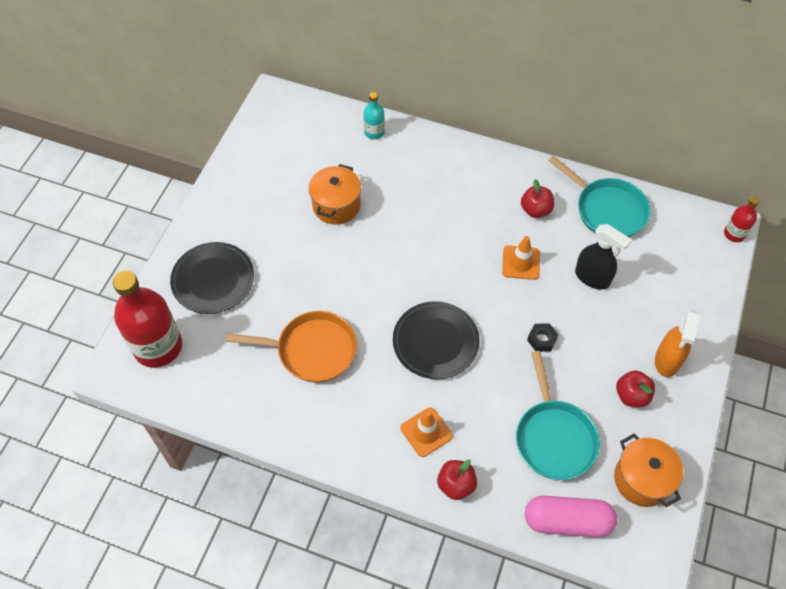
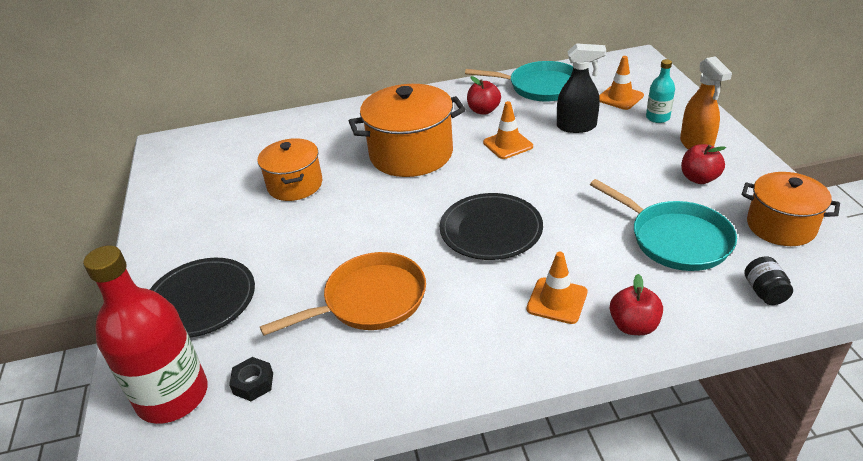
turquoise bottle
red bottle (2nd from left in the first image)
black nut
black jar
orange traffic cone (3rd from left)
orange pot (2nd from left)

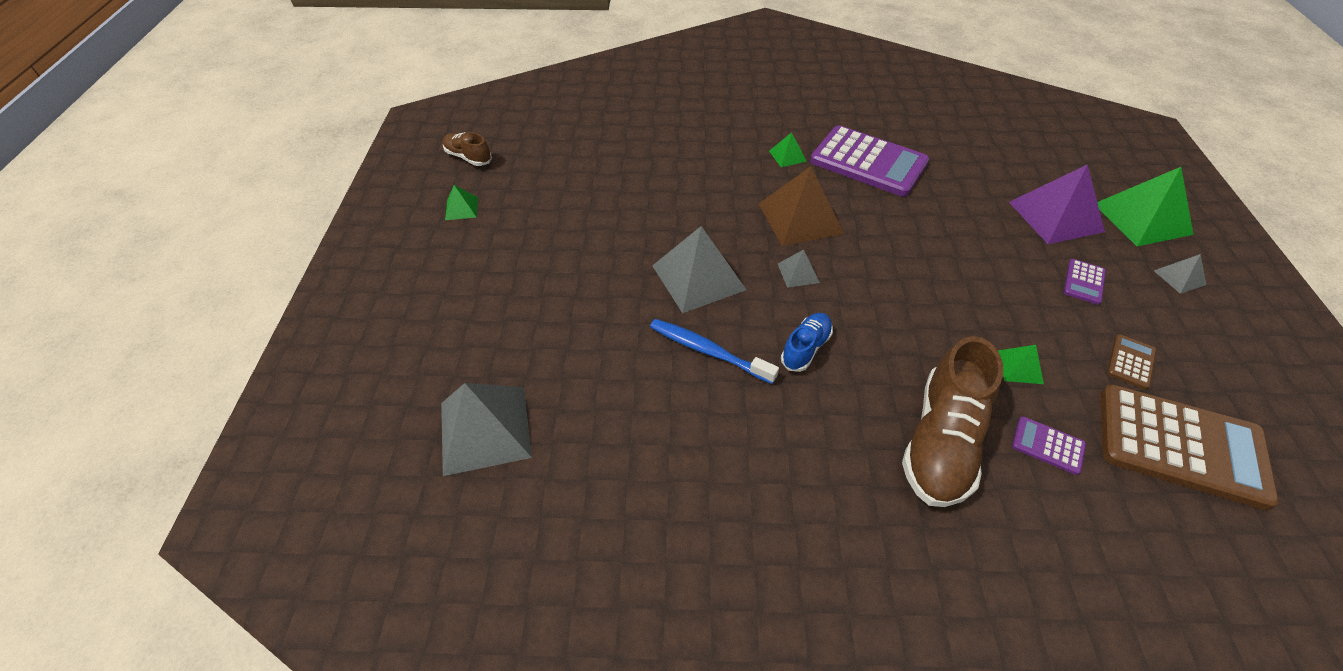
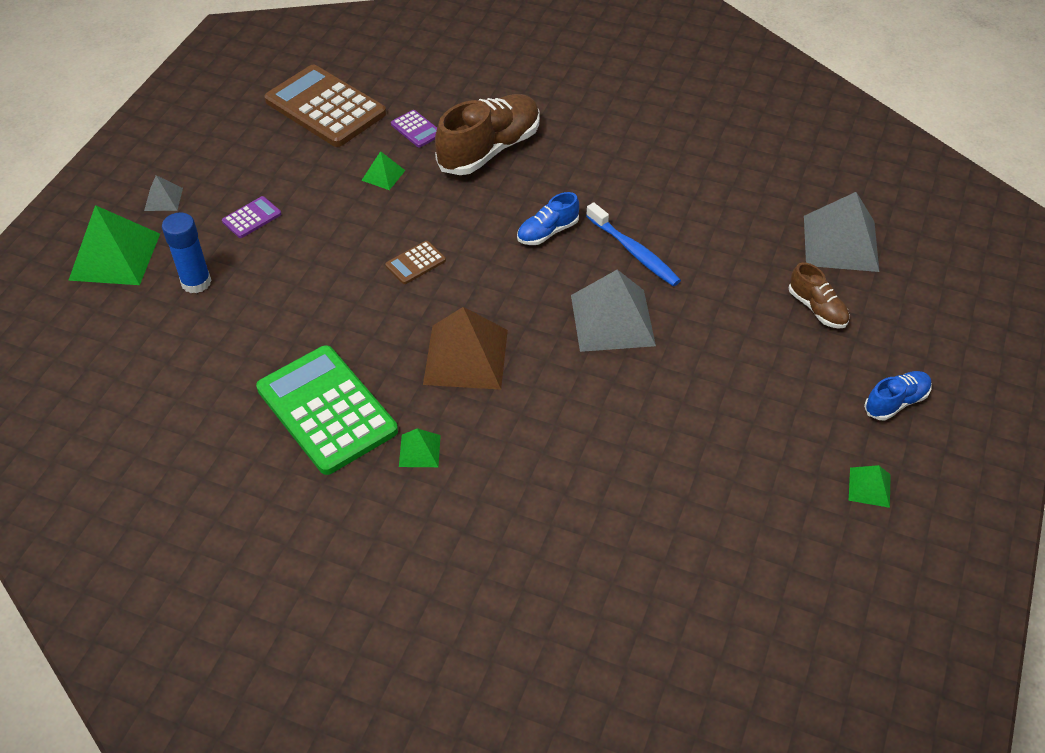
green calculator
brown shoe (2nd from left)
blue glue stick
grey pyramid (3rd from left in the first image)
brown calculator (2nd from left)
blue shoe (2nd from left)

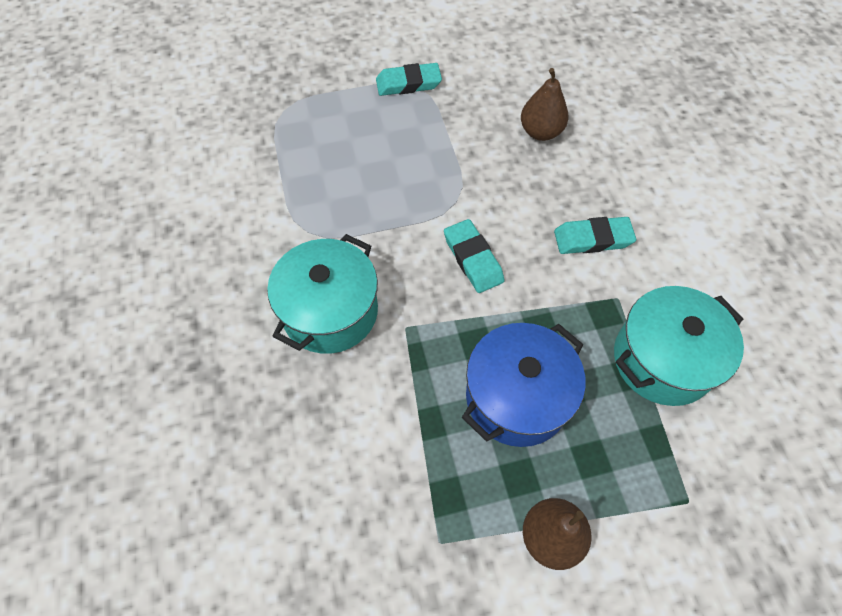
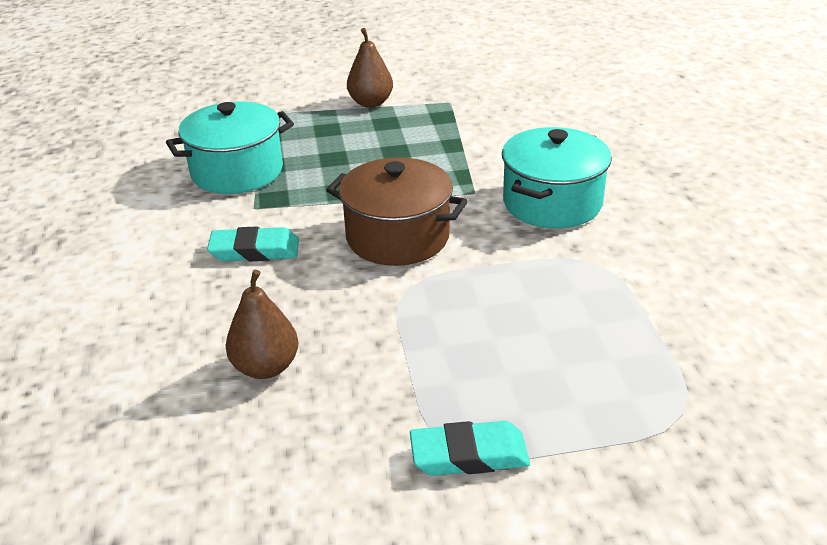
brown pot
blue pot

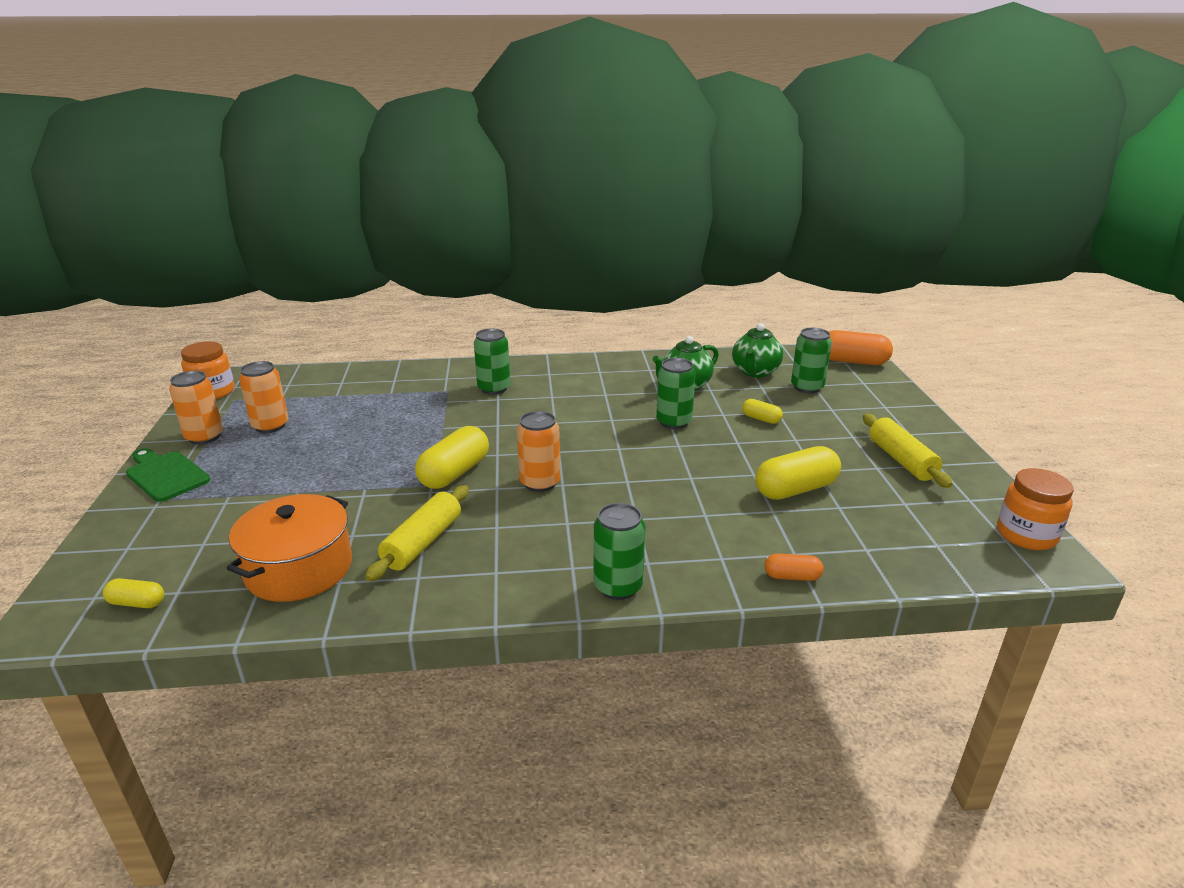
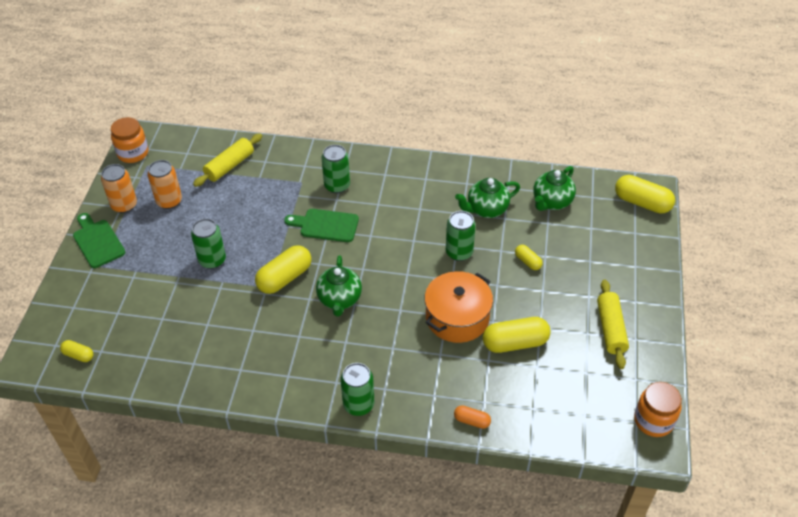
green can (1st from left)
yellow capsule (5th from left)
green teapot (1st from left)
yellow rolling pin (1st from left)
orange pot
green cutting board (2nd from left)

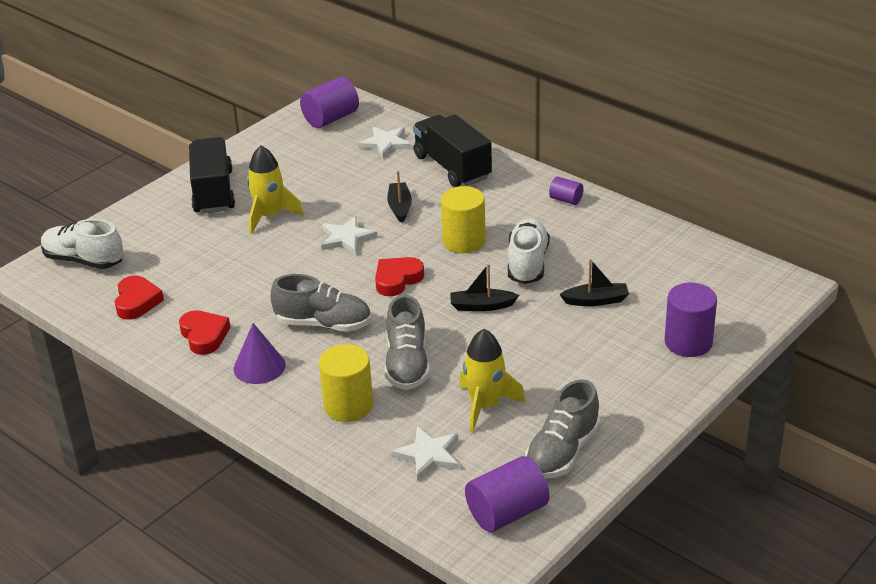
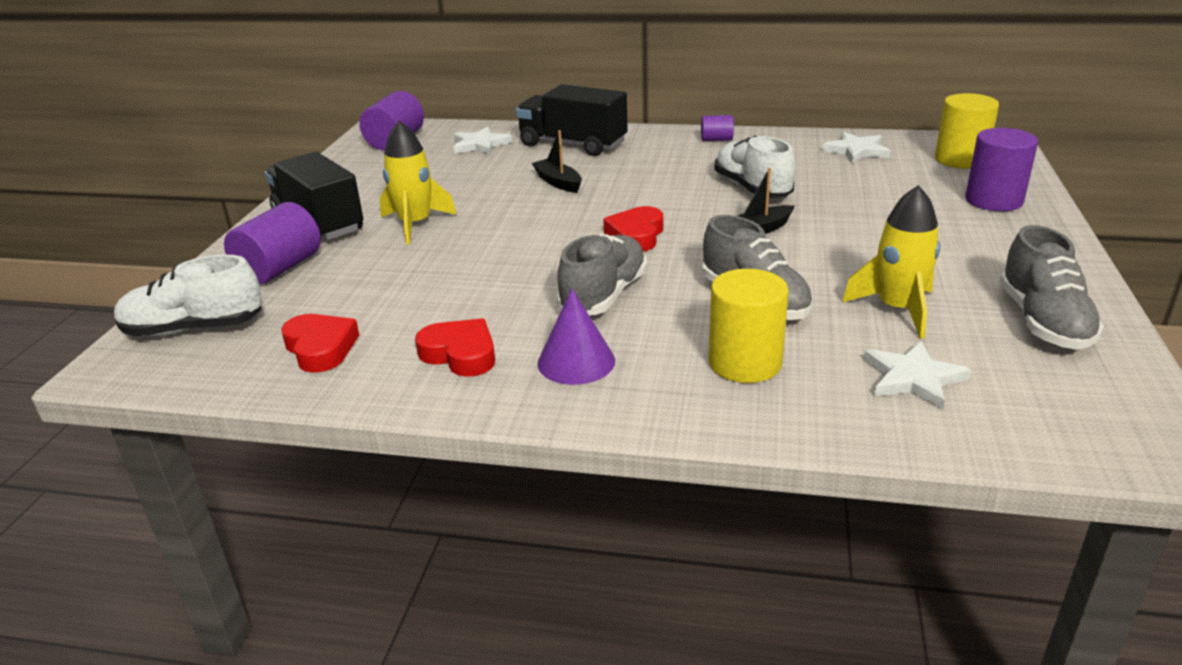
yellow cylinder (2nd from left)
white star (2nd from left)
black boat (3rd from left in the first image)
grey shoe (1st from left)
purple cylinder (1st from left)

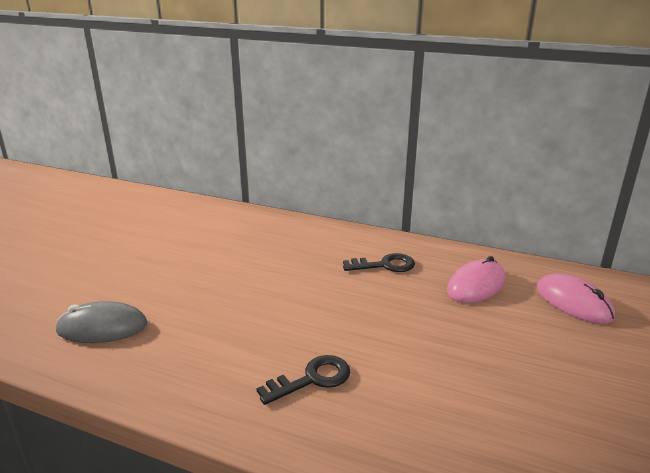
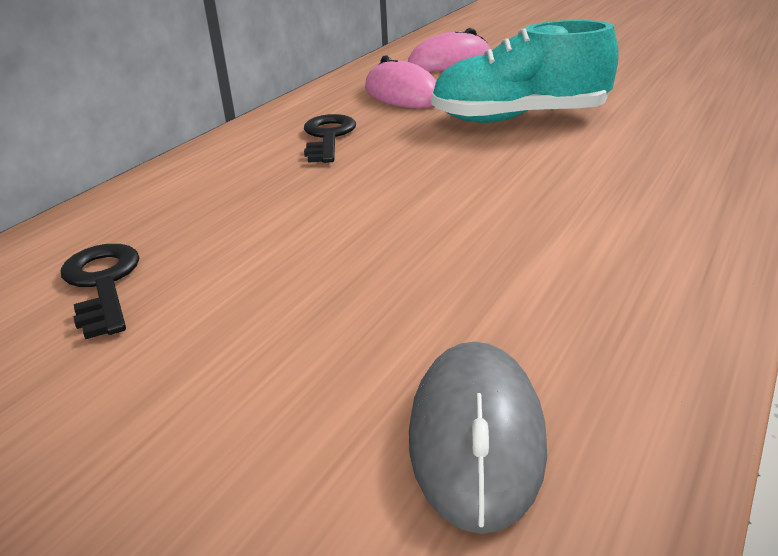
black key (1st from left)
turquoise shoe

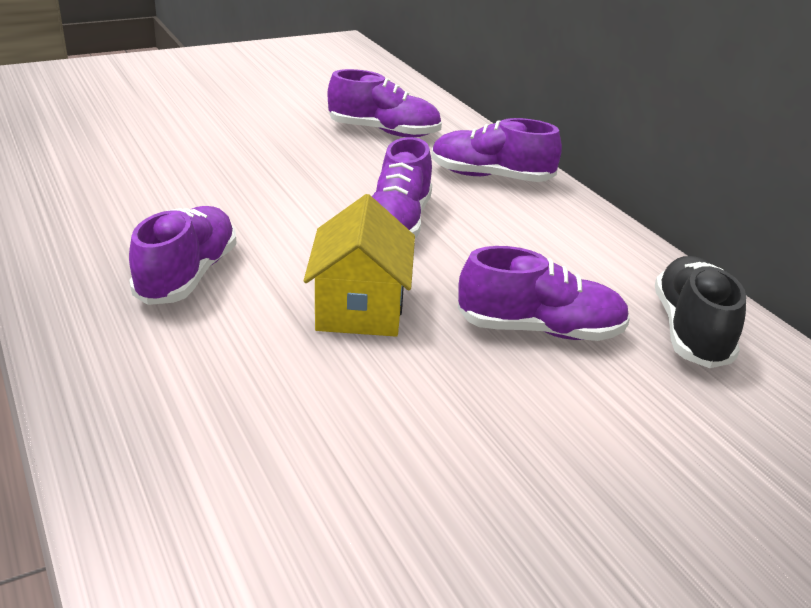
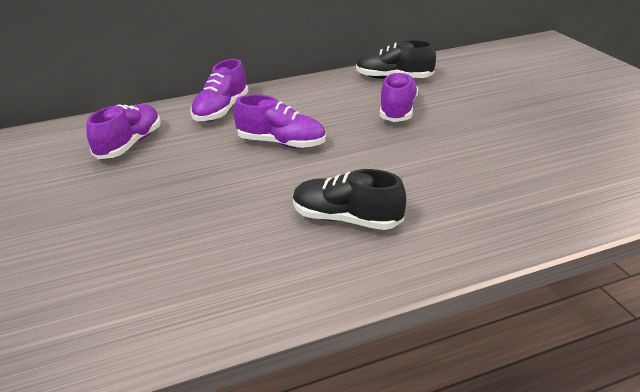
yellow house
black shoe (1st from left)

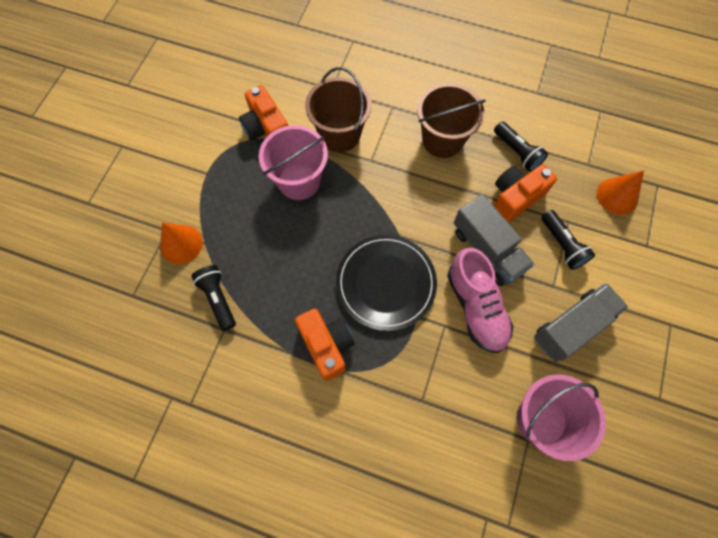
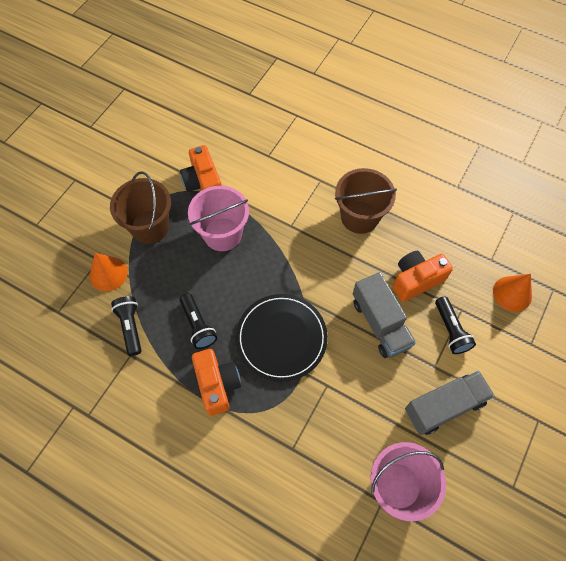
brown bucket (1st from left)
black flashlight (2nd from left)
pink shoe

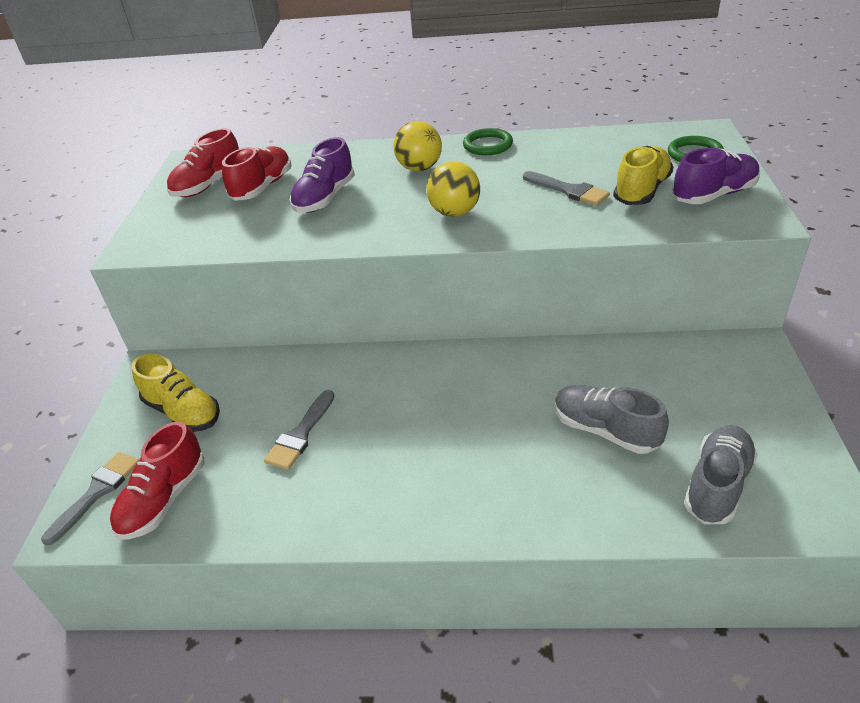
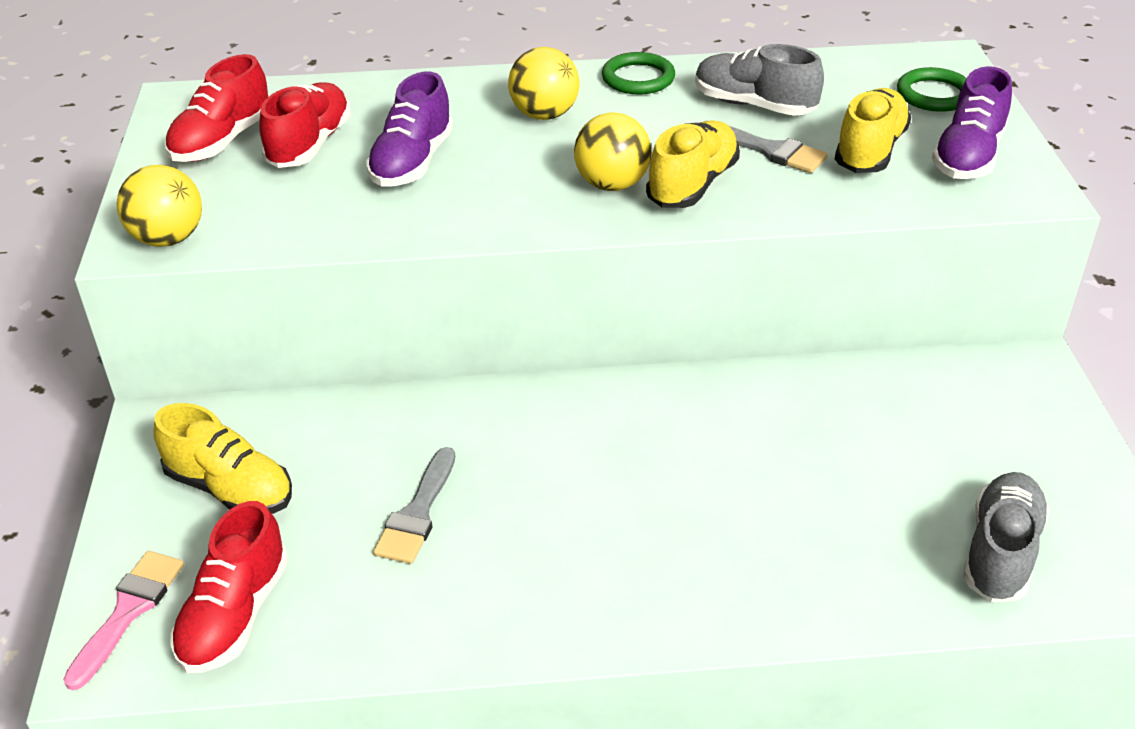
purple shoe (2nd from left)
grey shoe (1st from left)
pink brush
yellow shoe (2nd from left)
yellow ball (1st from left)

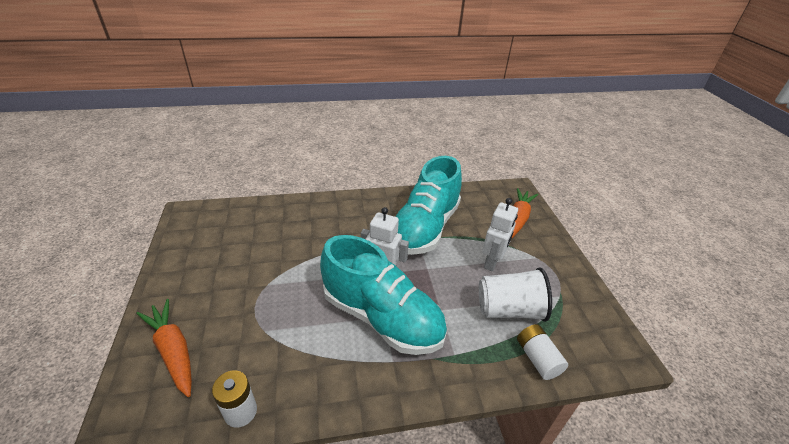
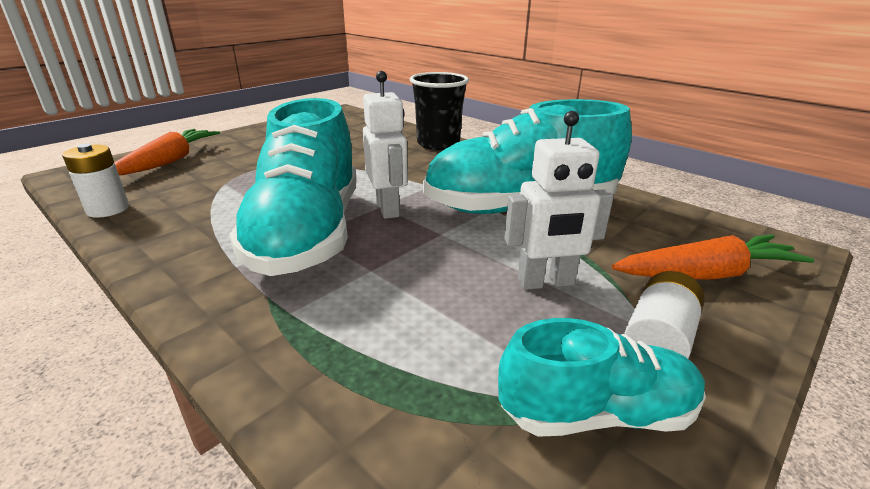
white cup
white battery (2nd from left)
black cup
turquoise shoe (3rd from left)

